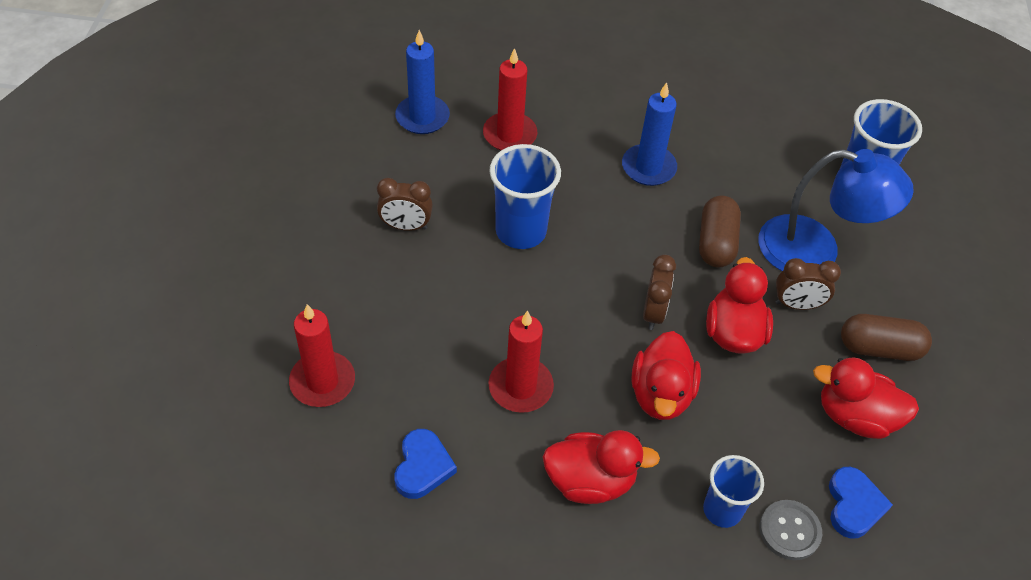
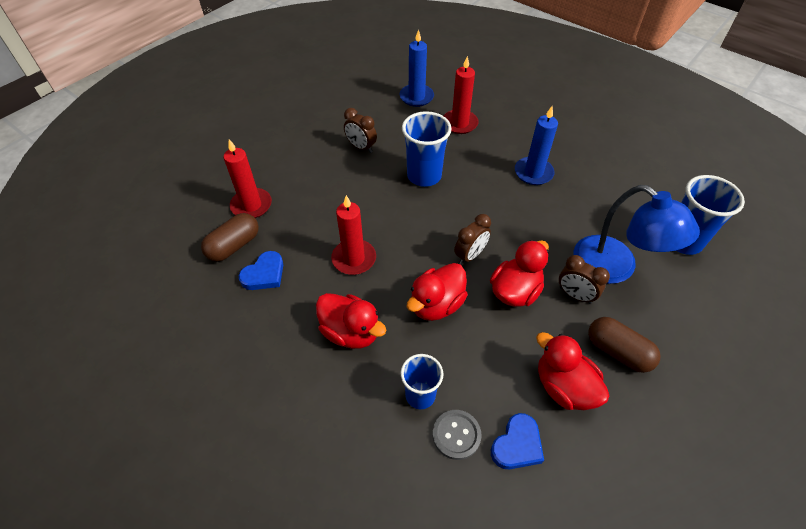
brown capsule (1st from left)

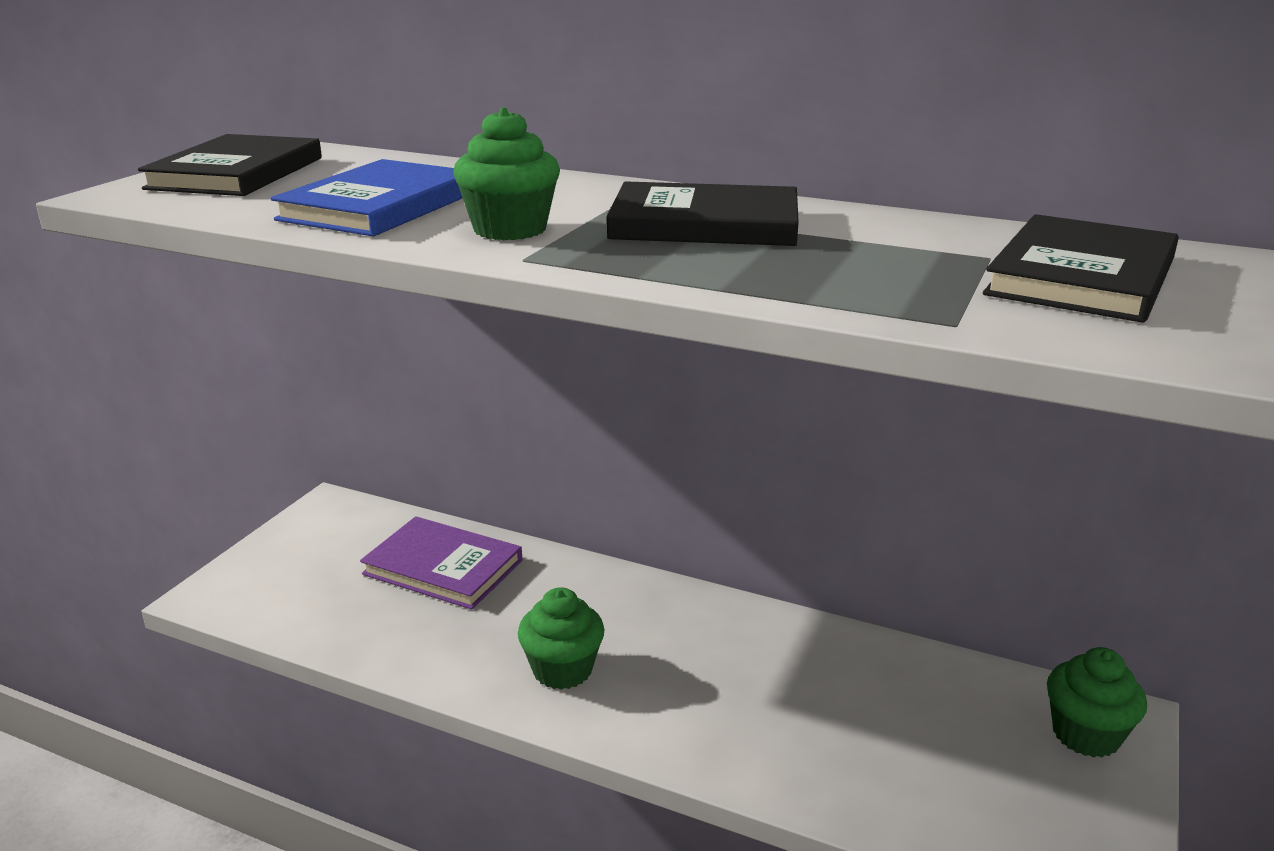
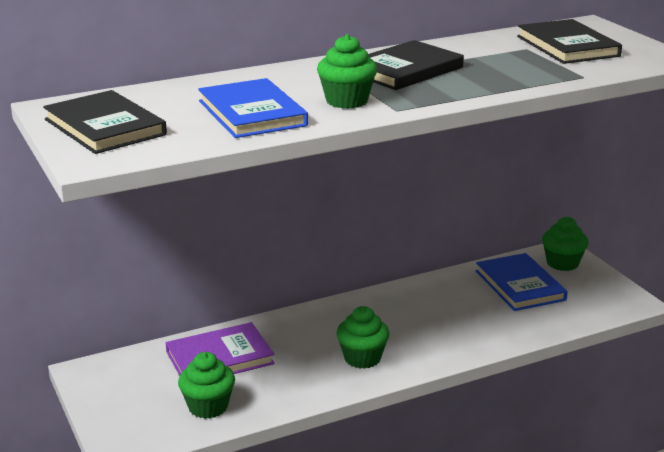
blue book (2nd from left)
green cupcake (1st from left)

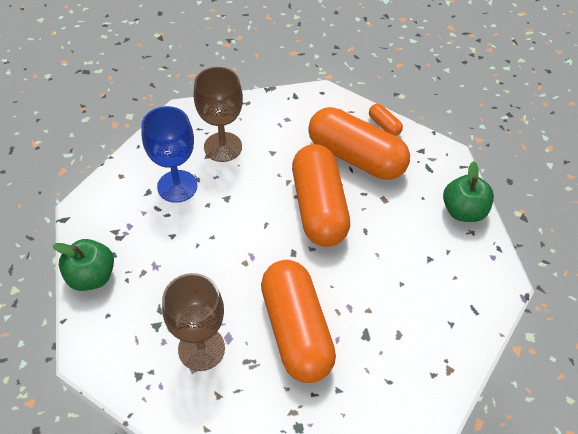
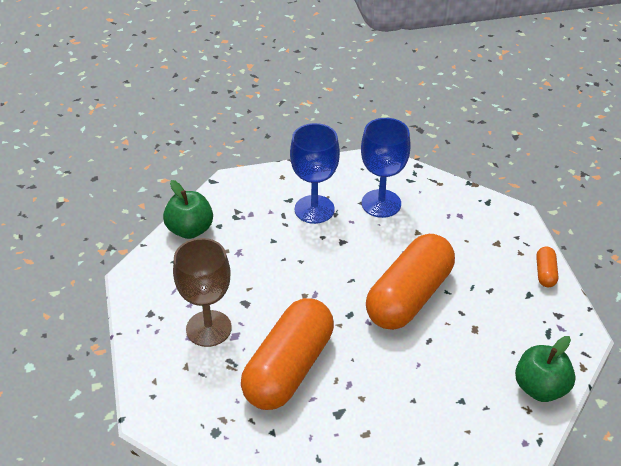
blue goblet (2nd from left)
orange capsule (3rd from left in the first image)

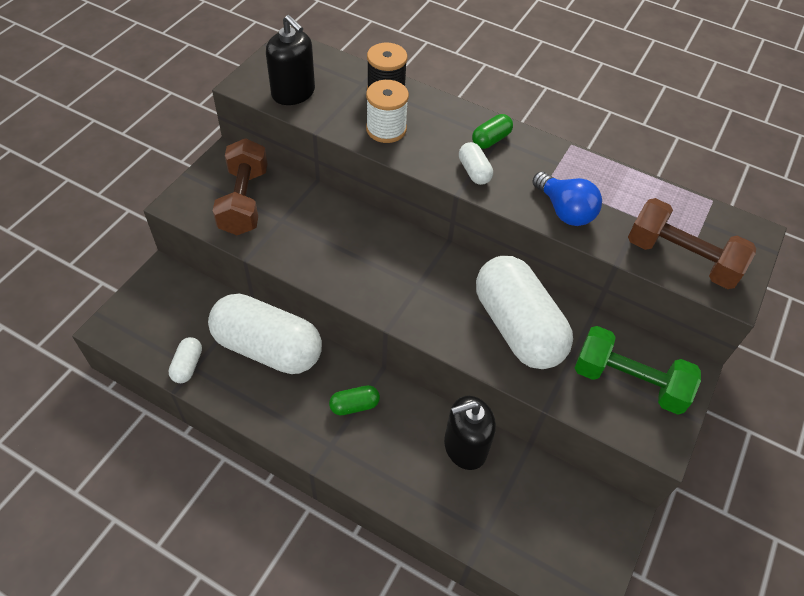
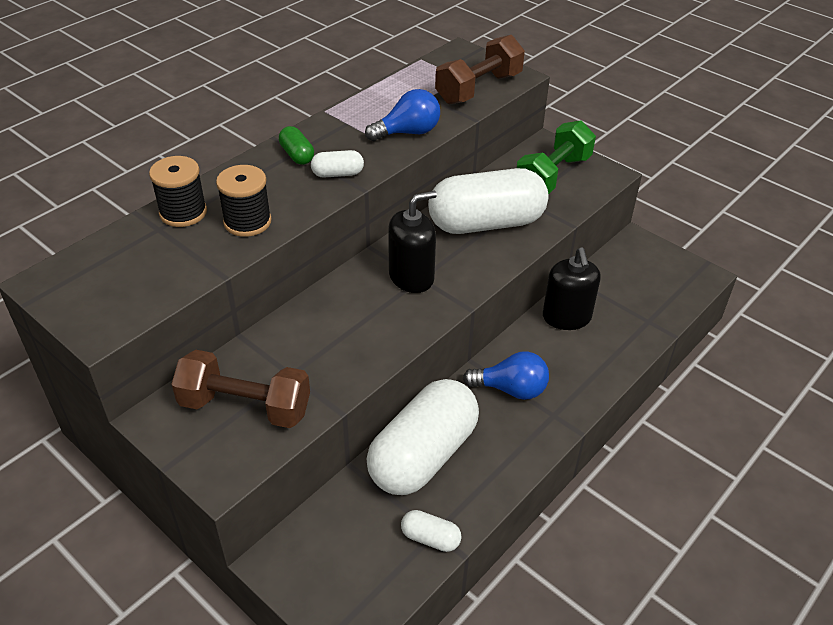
black soap dispenser (1st from left)
black spool (2nd from left)
blue light bulb (2nd from left)

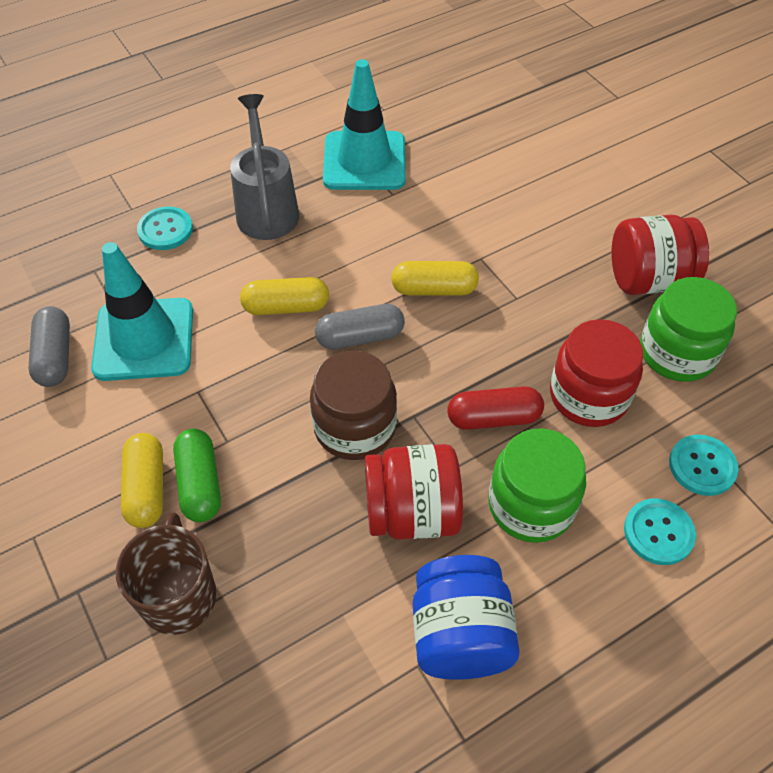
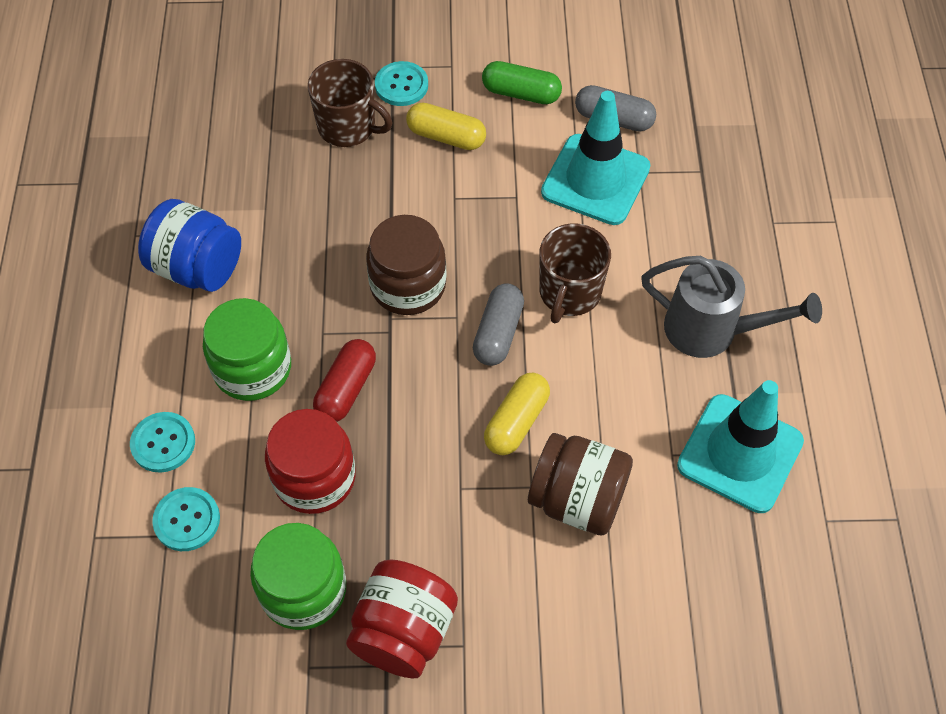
turquoise button (3rd from left)
brown mug (2nd from left)
green capsule
red jar (1st from left in the first image)
brown jar (2nd from left)

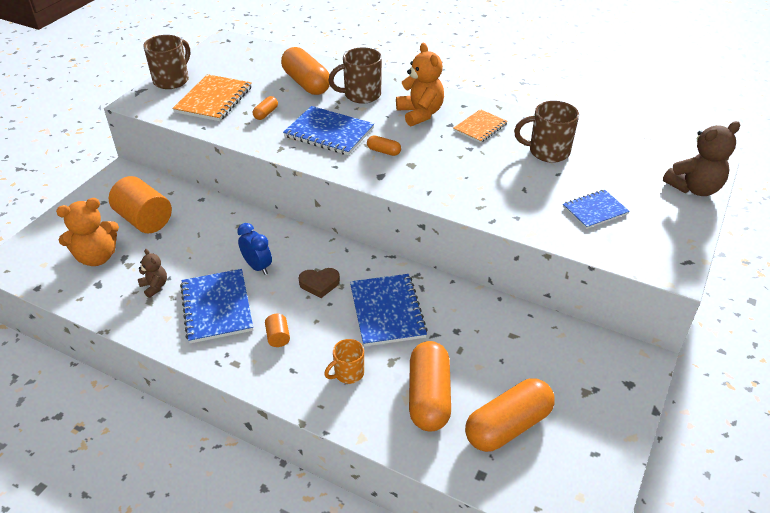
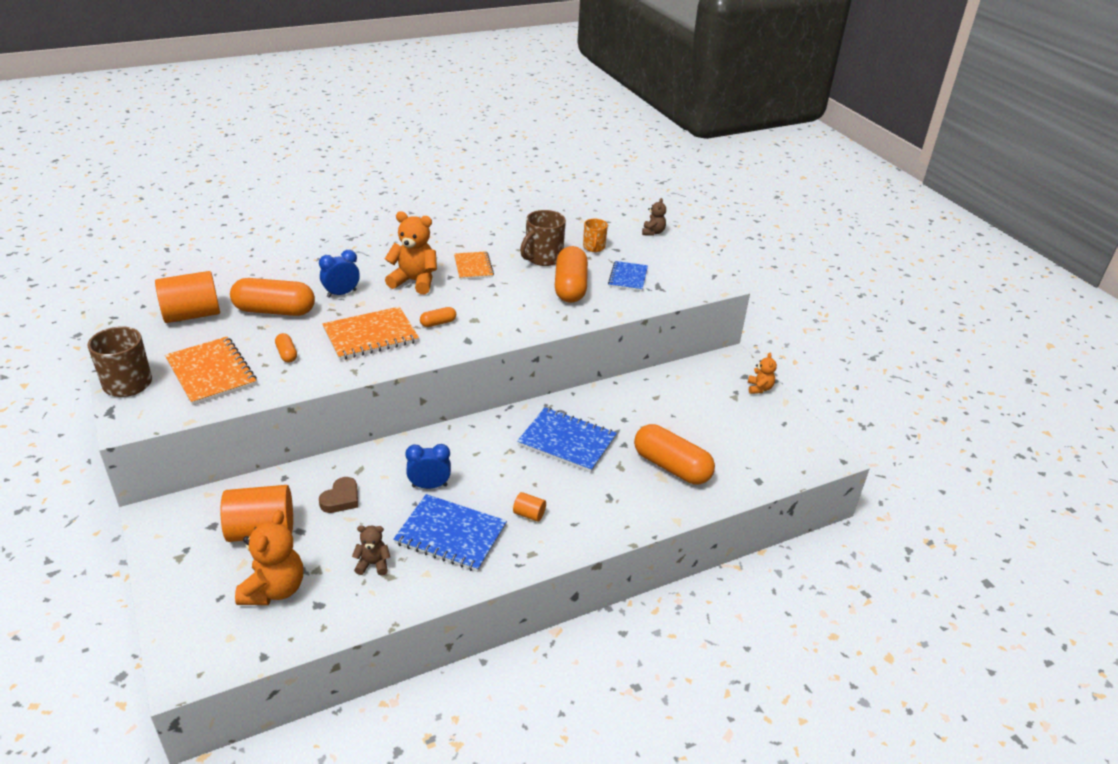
blue clock (1st from left)
orange notebook (2nd from left)
brown teddy bear (2nd from left)
brown heart
orange mug
orange capsule (4th from left)
orange cylinder (1st from left)
orange teddy bear (3rd from left)

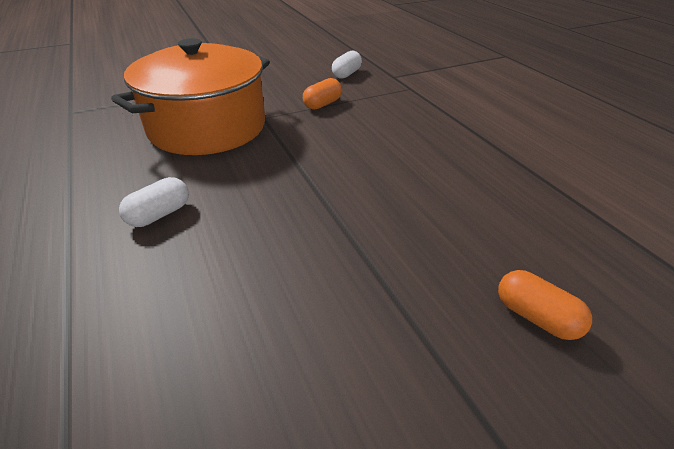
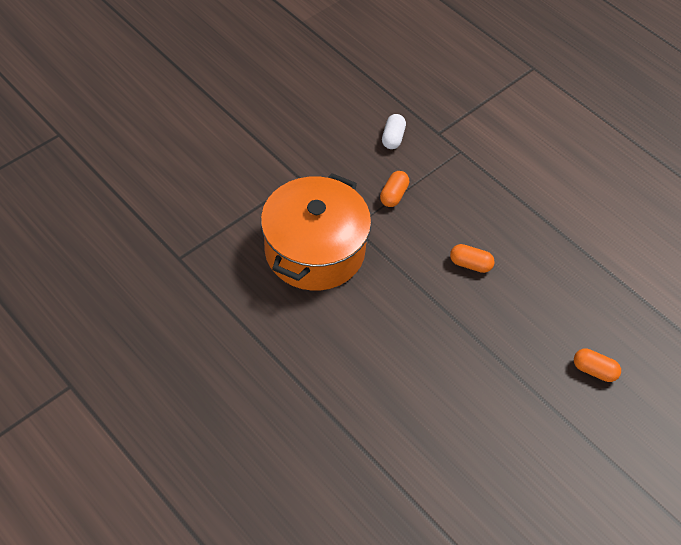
white capsule (1st from left in the first image)
orange capsule (2nd from left)

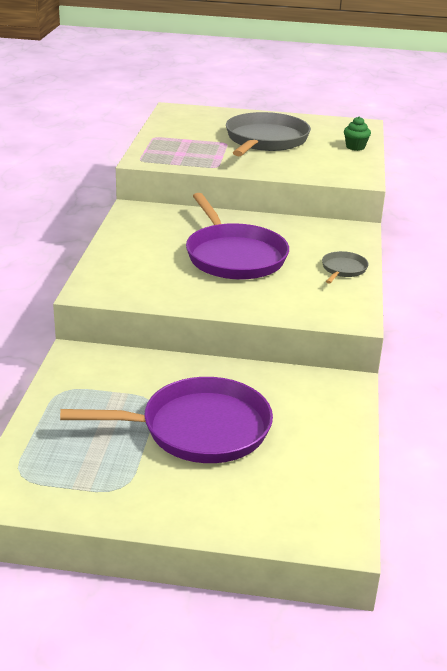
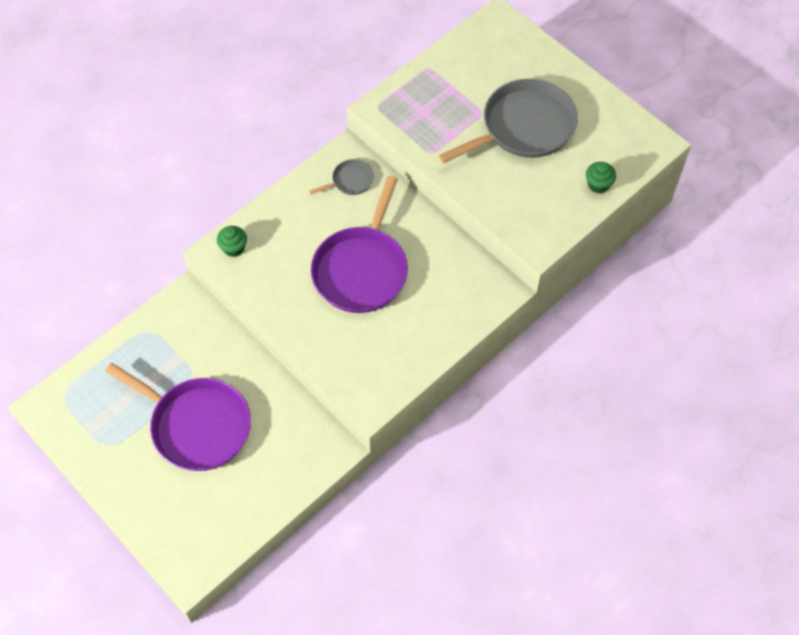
grey pan (1st from left)
green cupcake (1st from left)

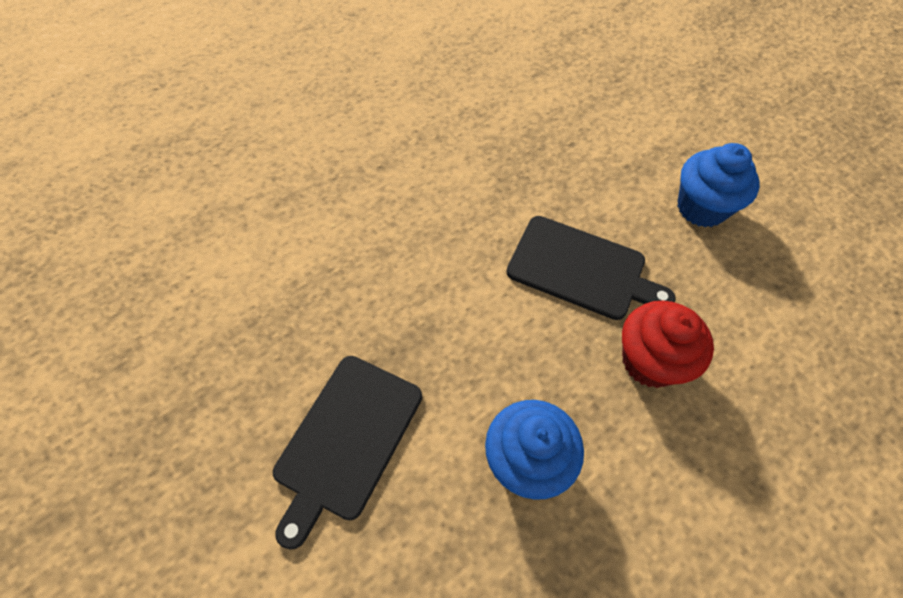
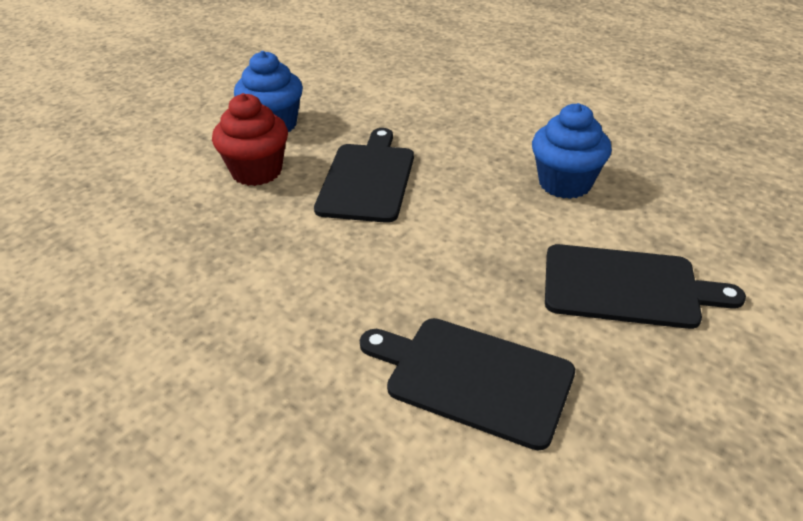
red cupcake
black cutting board (2nd from left)

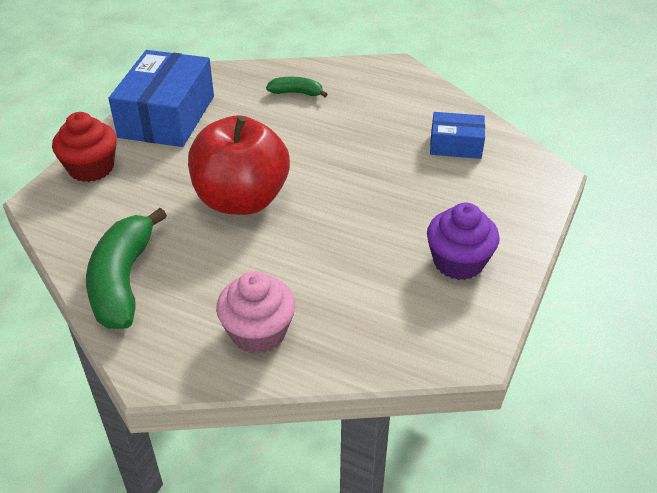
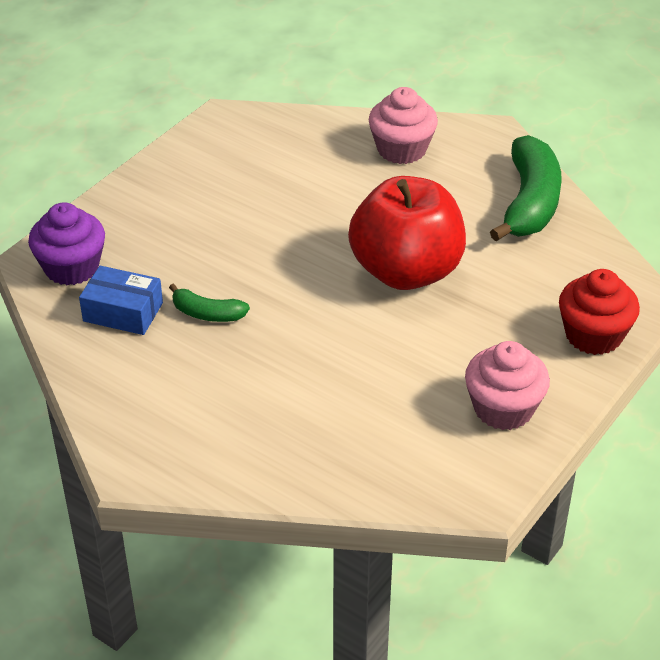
pink cupcake (2nd from left)
green banana (1st from left)
purple cupcake

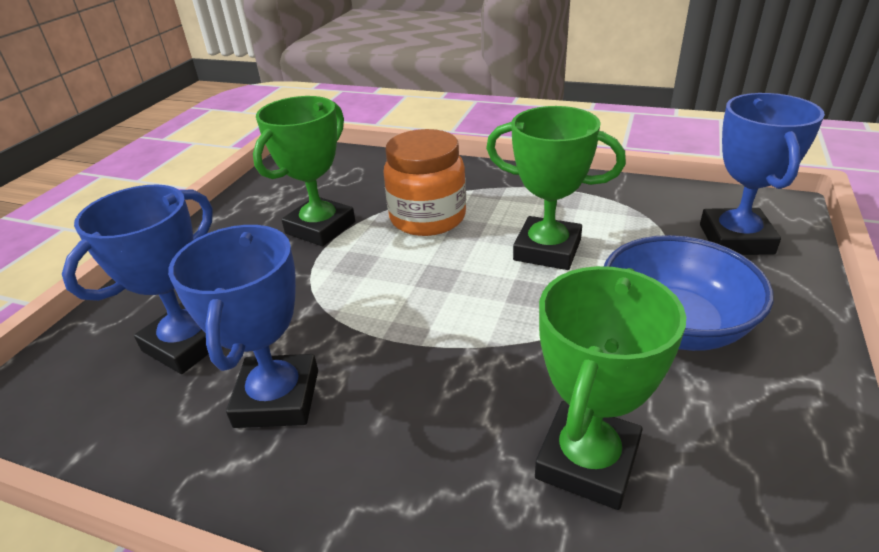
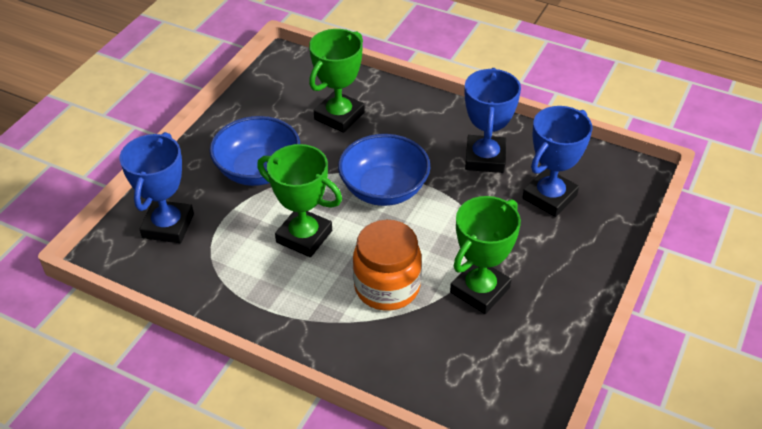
blue bowl (2nd from left)

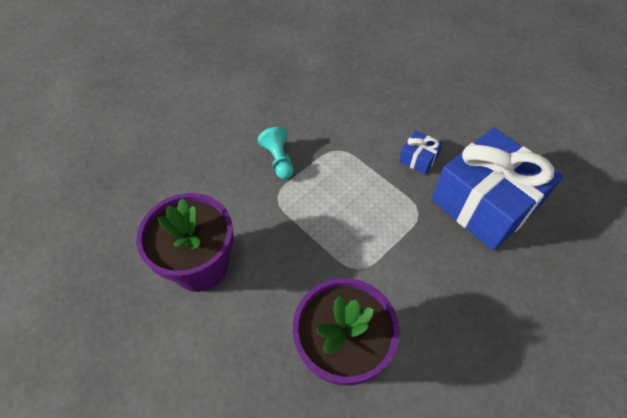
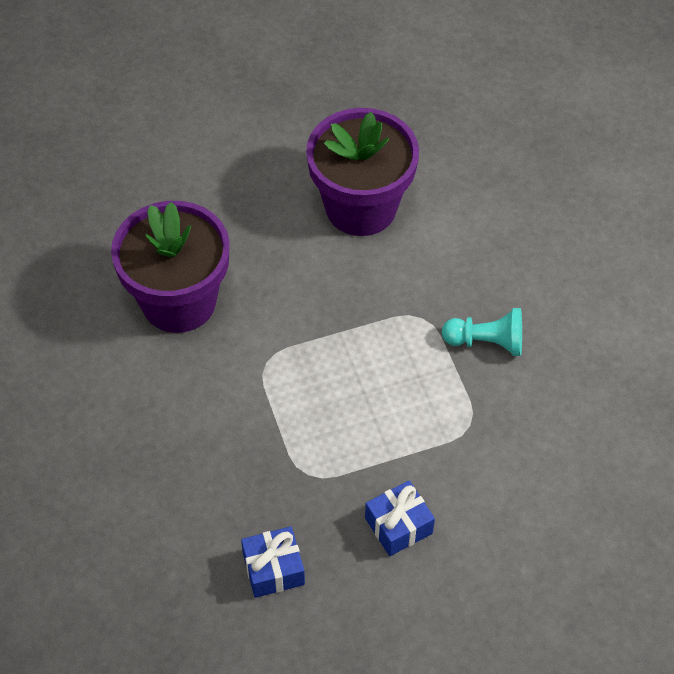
blue gift (1st from left)

